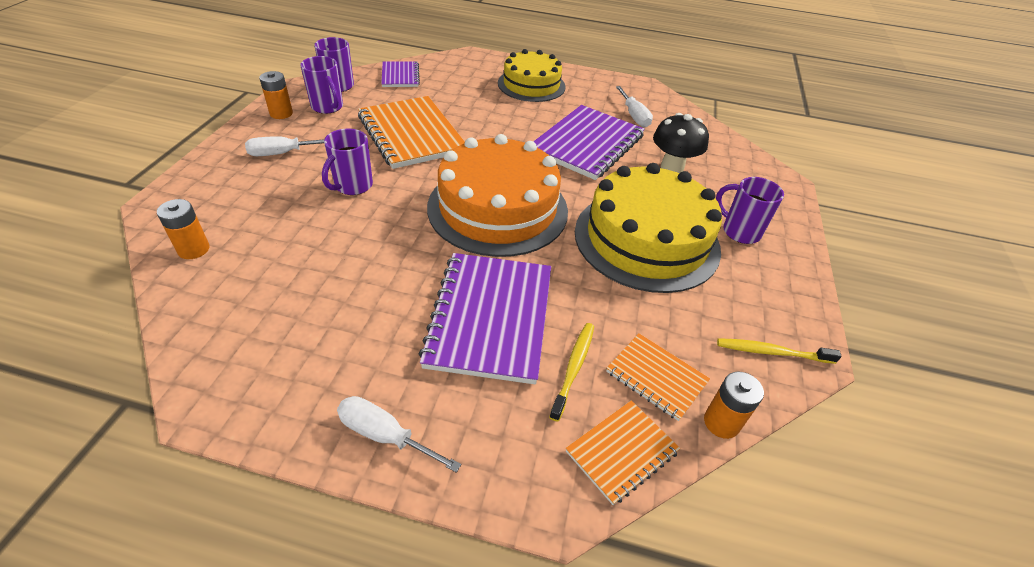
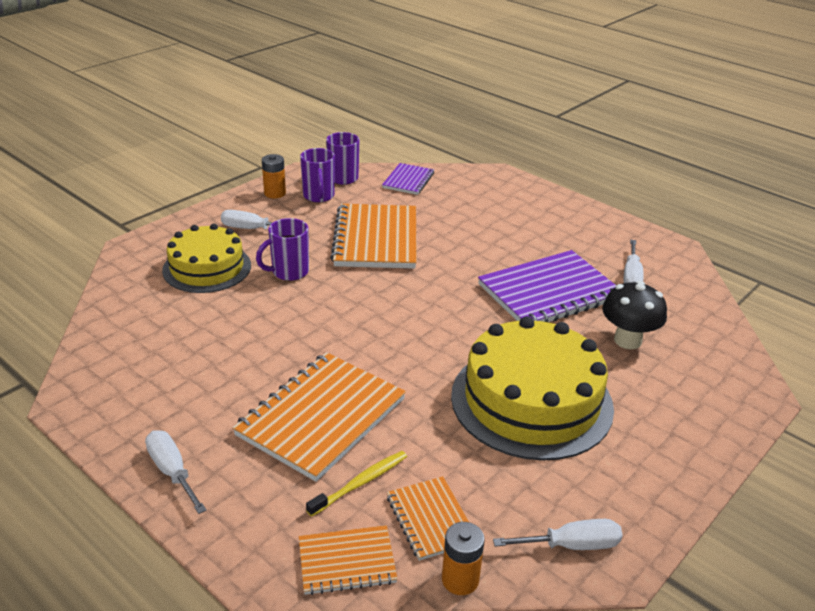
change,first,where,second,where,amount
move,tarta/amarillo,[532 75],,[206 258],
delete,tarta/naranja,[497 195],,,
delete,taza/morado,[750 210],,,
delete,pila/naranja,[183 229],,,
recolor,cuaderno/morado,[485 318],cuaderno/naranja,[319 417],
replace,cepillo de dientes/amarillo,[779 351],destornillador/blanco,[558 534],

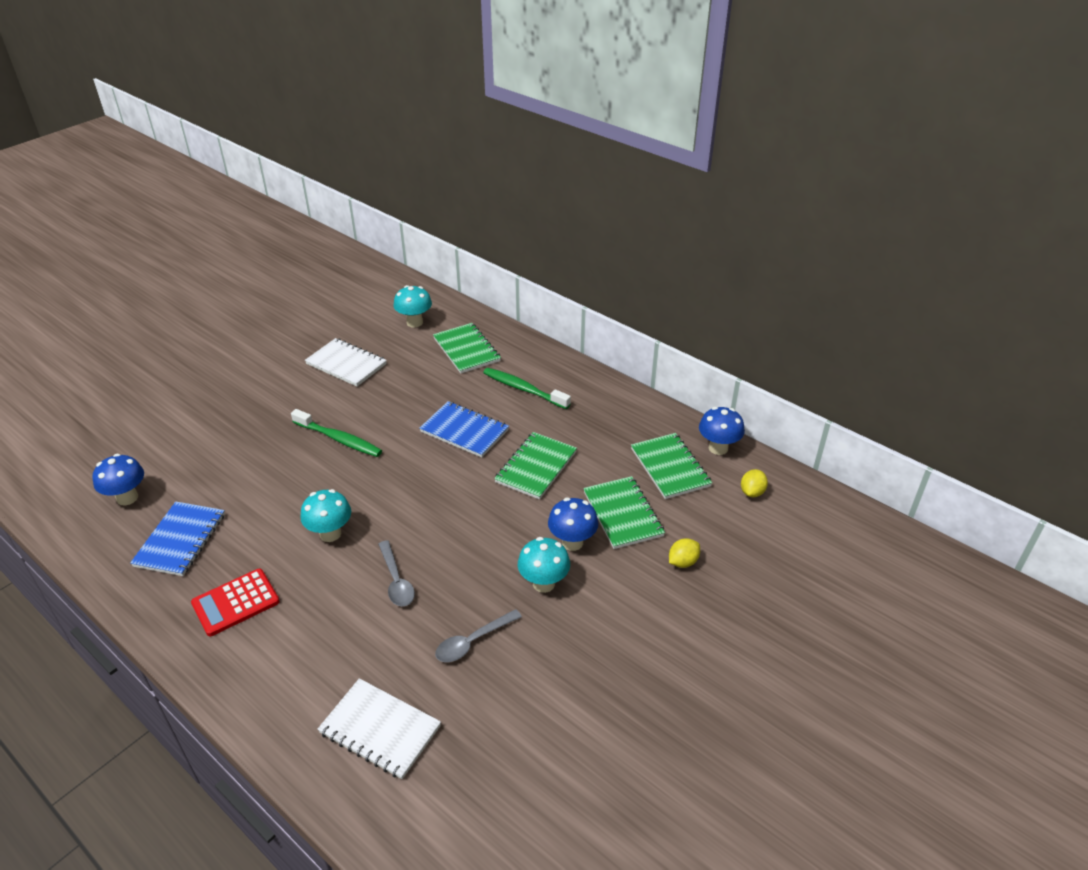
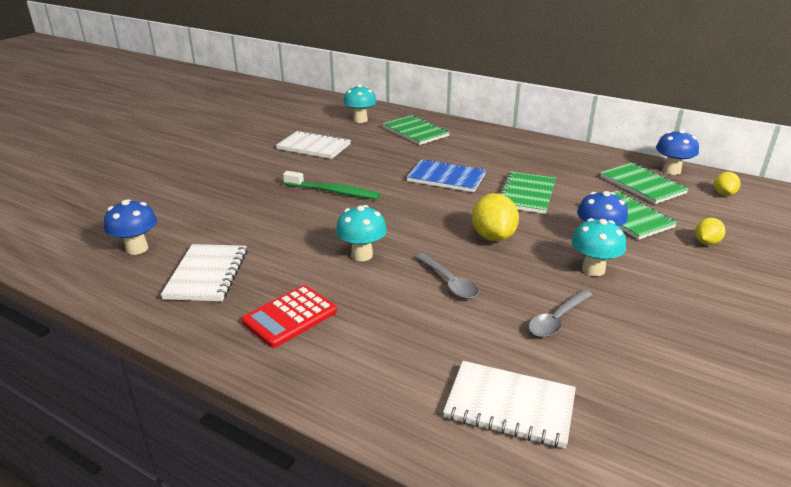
change,first,where,second,where,amount
delete,cepillo de dientes/verde,[527 388],,,
recolor,cuaderno/azul,[177 539],cuaderno/blanco,[204 272],
insert,,,limón/amarillo,[495 217],

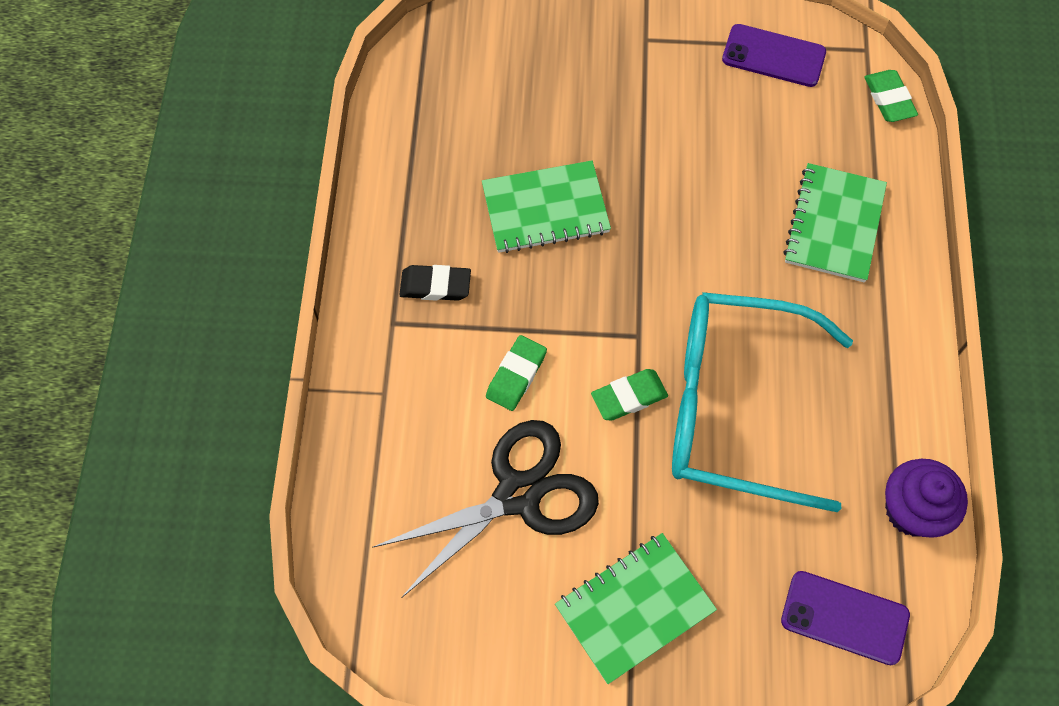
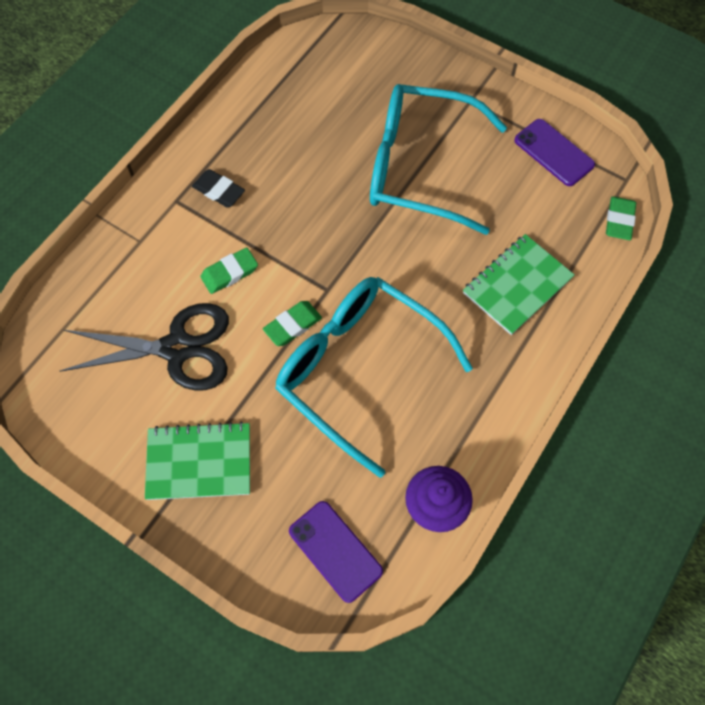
change,first,where,second,where,amount
delete,cuaderno/verde,[546 207],,,
rotate,goma de borrar/verde,[629 394],,[292 323],45 degrees counterclockwise
insert,,,gafas/turquesa,[438 159],

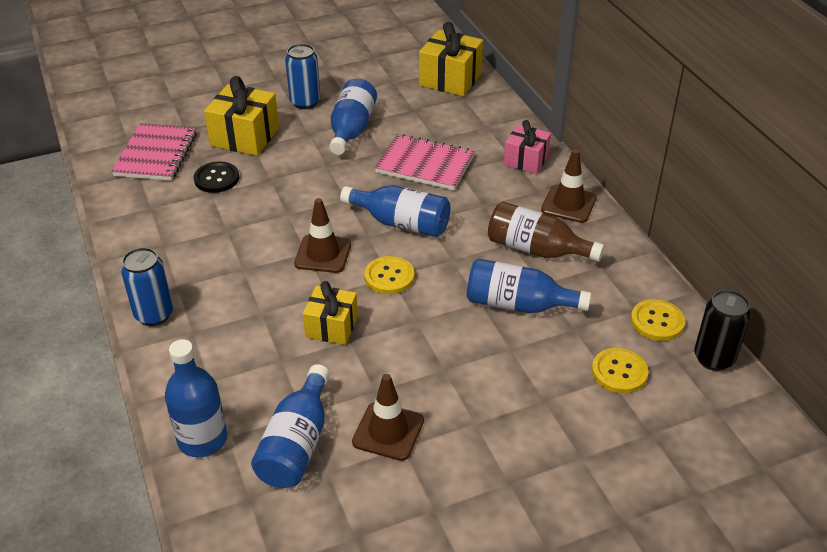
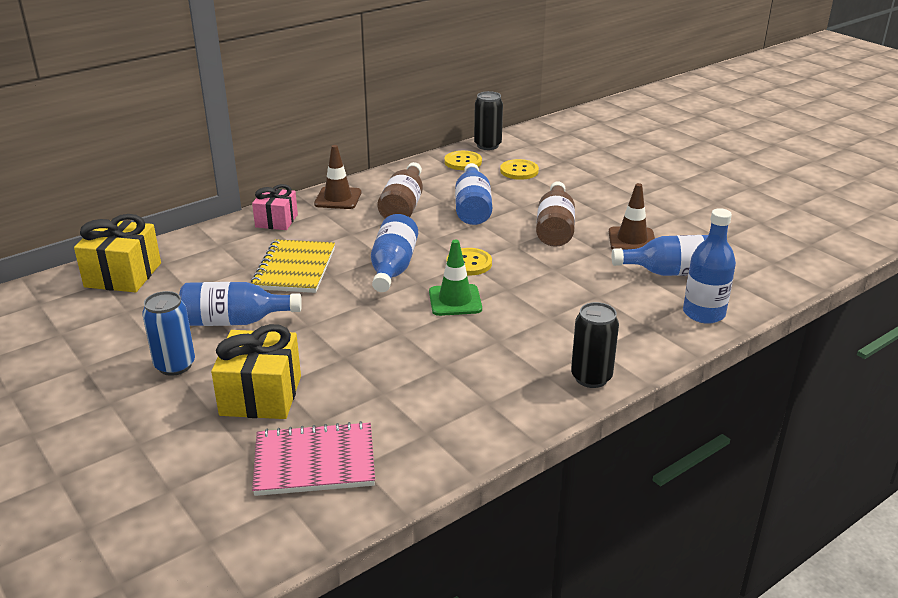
change,first,where,second,where,amount
recolor,cuaderno/rosa,[425 162],cuaderno/amarillo,[293 266],
delete,botón/negro,[216 177],,,
recolor,cono de tráfico/marrón,[322 235],cono de tráfico/verde,[455 278],
recolor,lata/azul,[147 286],lata/negro,[595 345],
delete,regalo/amarillo,[330 313],,,
insert,,,botella/marrón,[555 214],

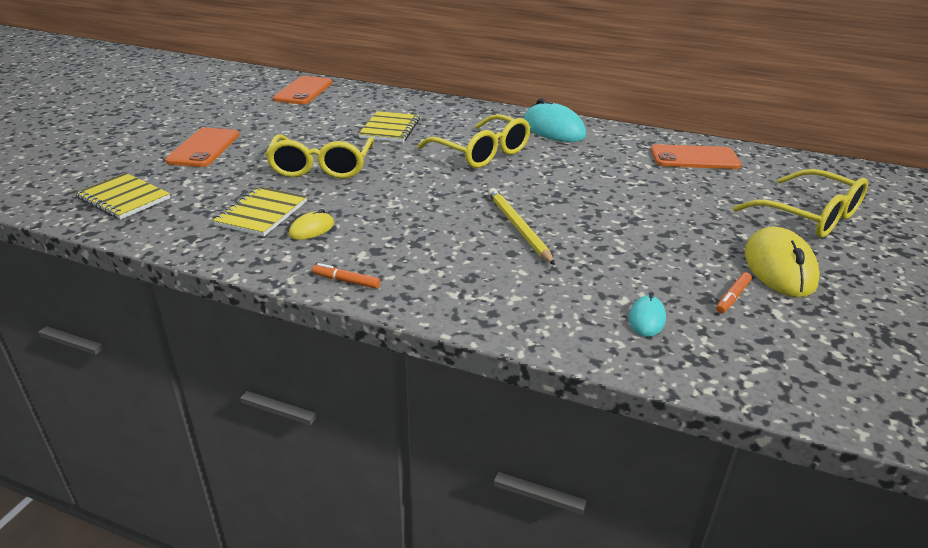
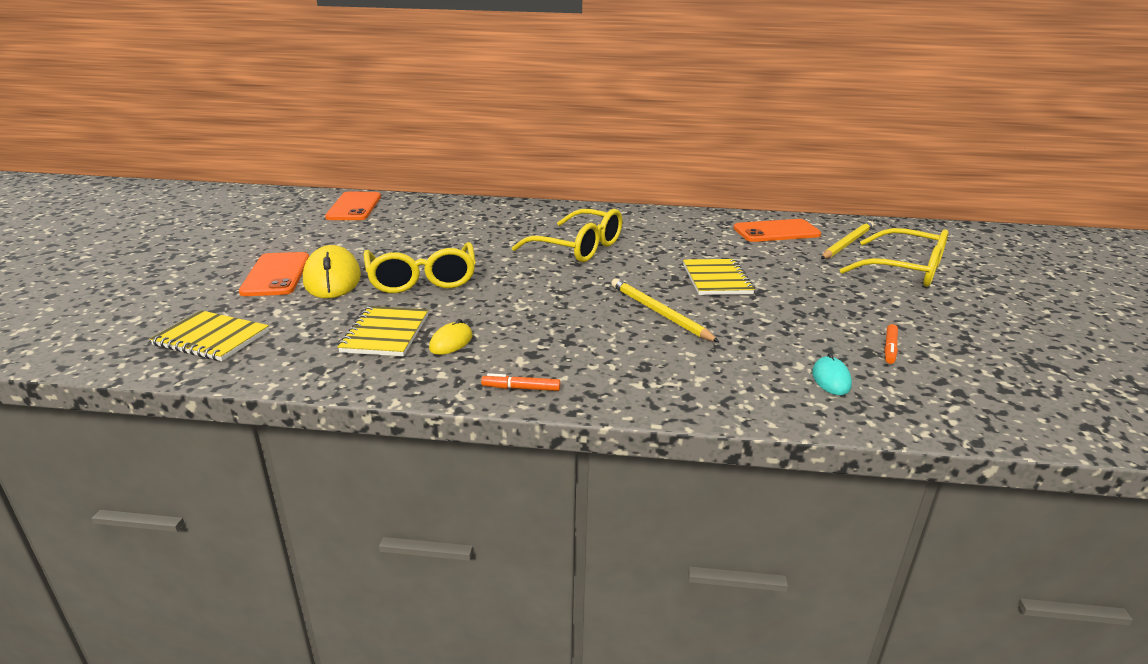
change,first,where,second,where,amount
delete,ratón/turquesa,[554 120],,,
move,cuaderno/amarillo,[389 126],,[719 277],
move,ratón/amarillo,[782 261],,[332 271],
insert,,,lápiz/amarillo,[847 240],

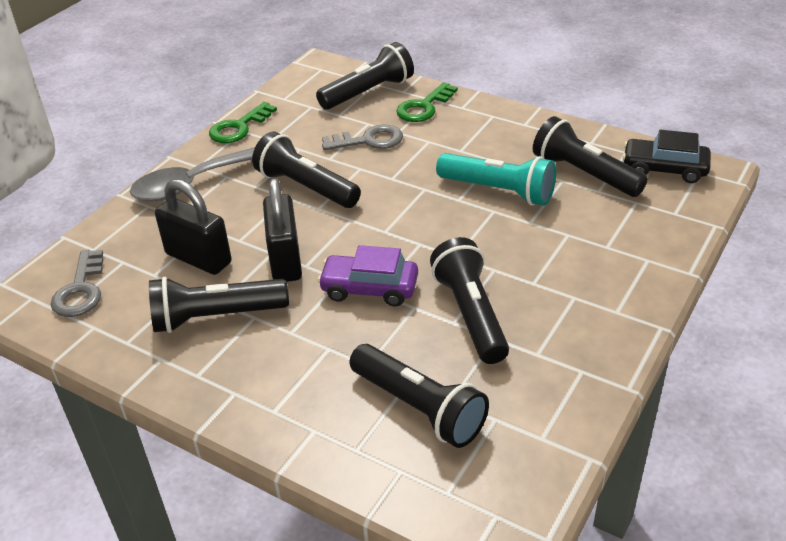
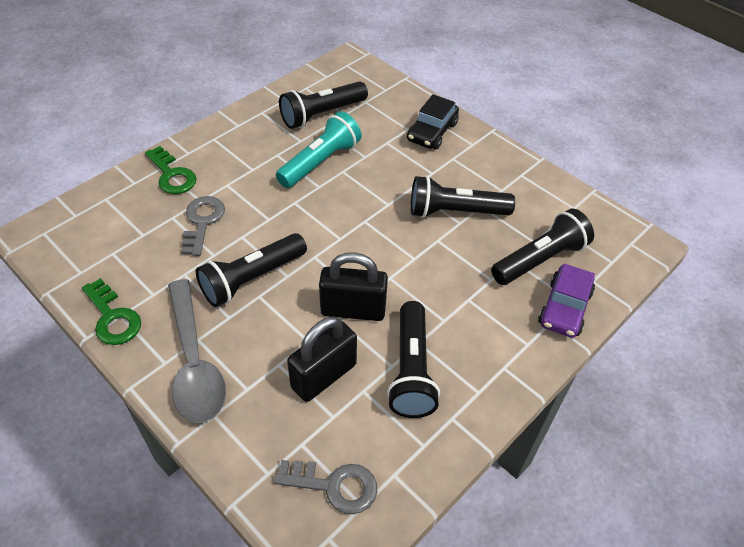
change,first,where,second,where,amount
delete,lámpara de mano/negro,[365 76],,,
move,coche/negro,[666 156],,[433 122],
move,coche/morado,[368 276],,[566 301],

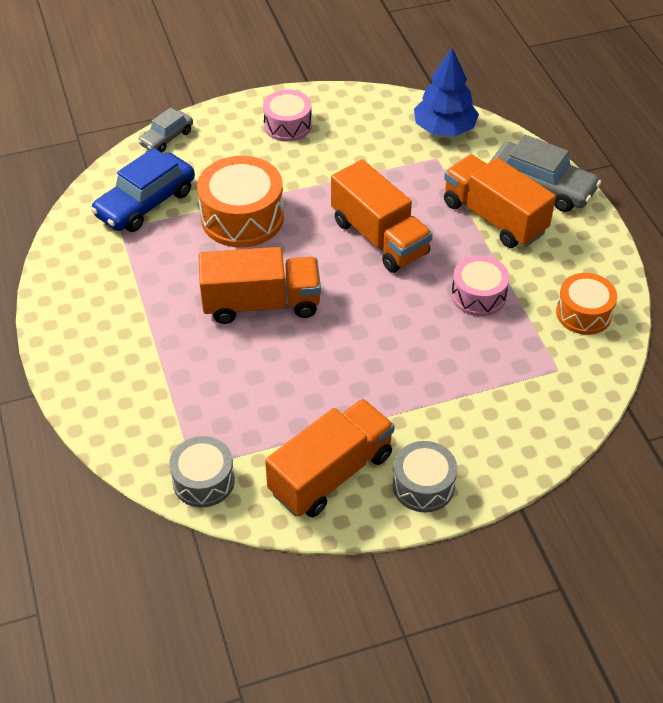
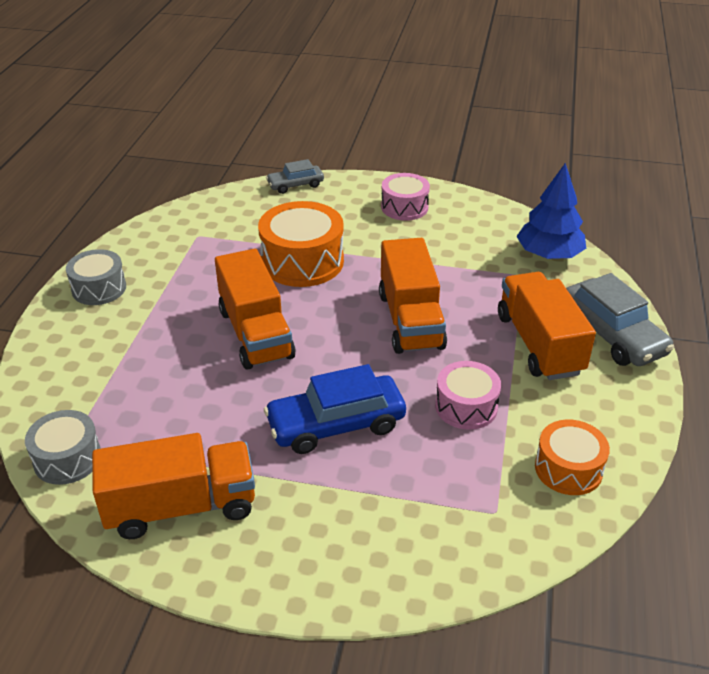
change,first,where,second,where,amount
move,coche/azul,[143 190],,[335 409],
rotate,camión/naranja,[259 285],,[255 309],45 degrees clockwise
move,tambor/gris,[425 476],,[96 277],

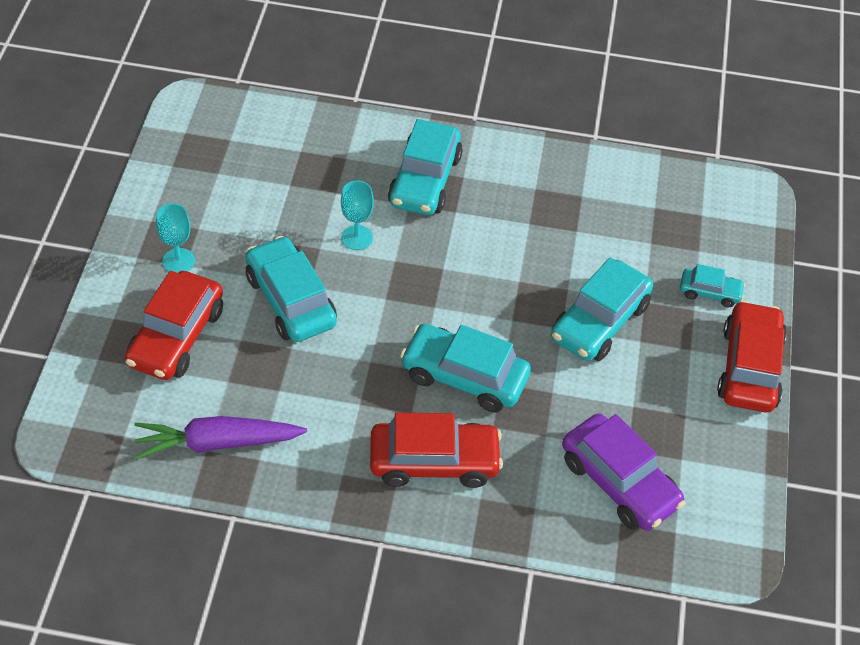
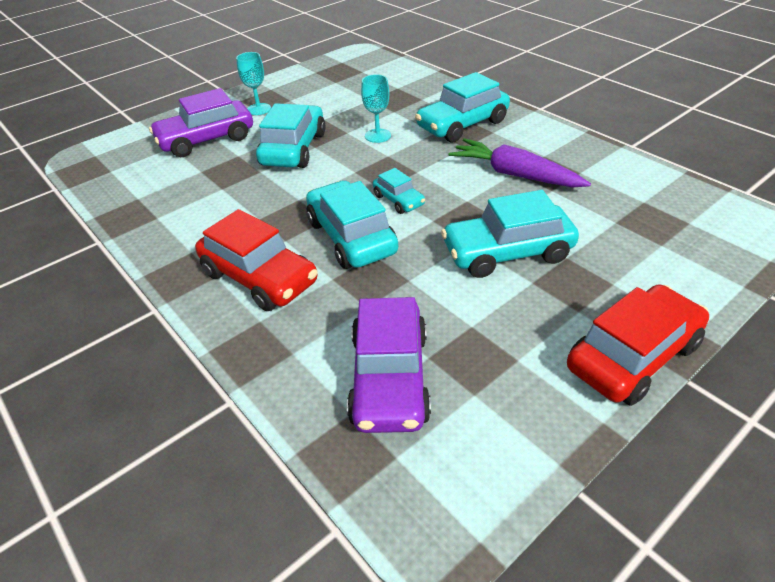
change,first,where,second,where,amount
move,coche/turquesa,[712 285],,[399 191],
recolor,coche/rojo,[174 325],coche/morado,[201 122],
move,zanahoria/morado,[220 438],,[520 162],

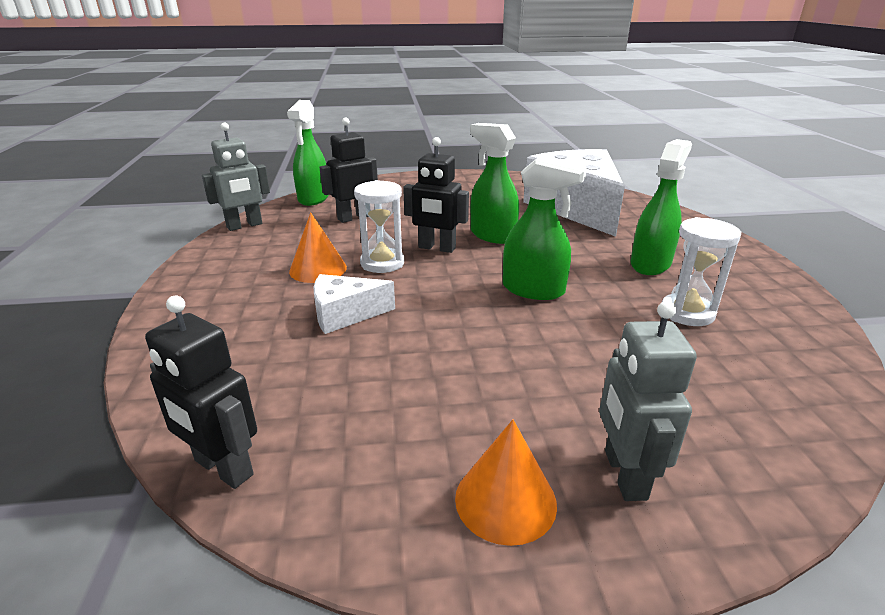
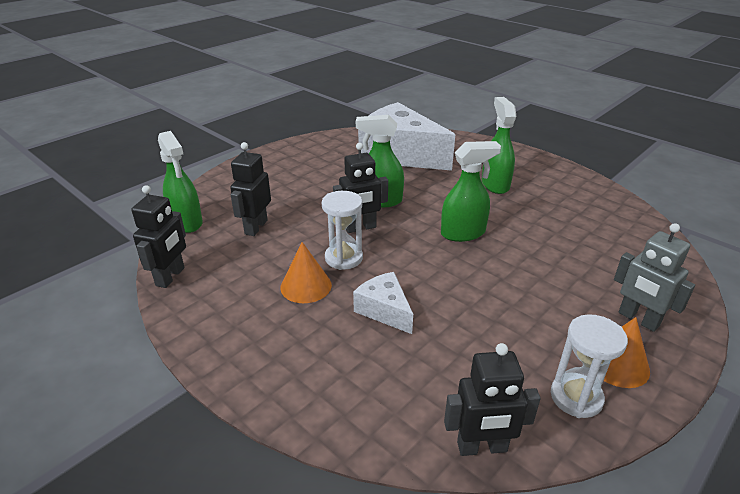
change,first,where,second,where,amount
recolor,robot/gris,[236 177],robot/negro,[158 236],
move,reloj de arena/blanco,[701 271],,[589 366],
rotate,queso/blanco,[354 304],,[383 303],105 degrees clockwise

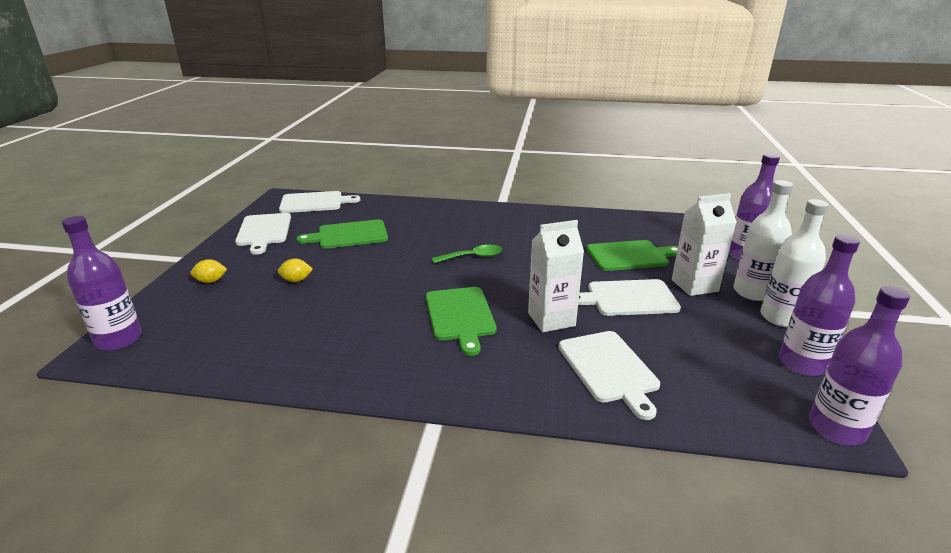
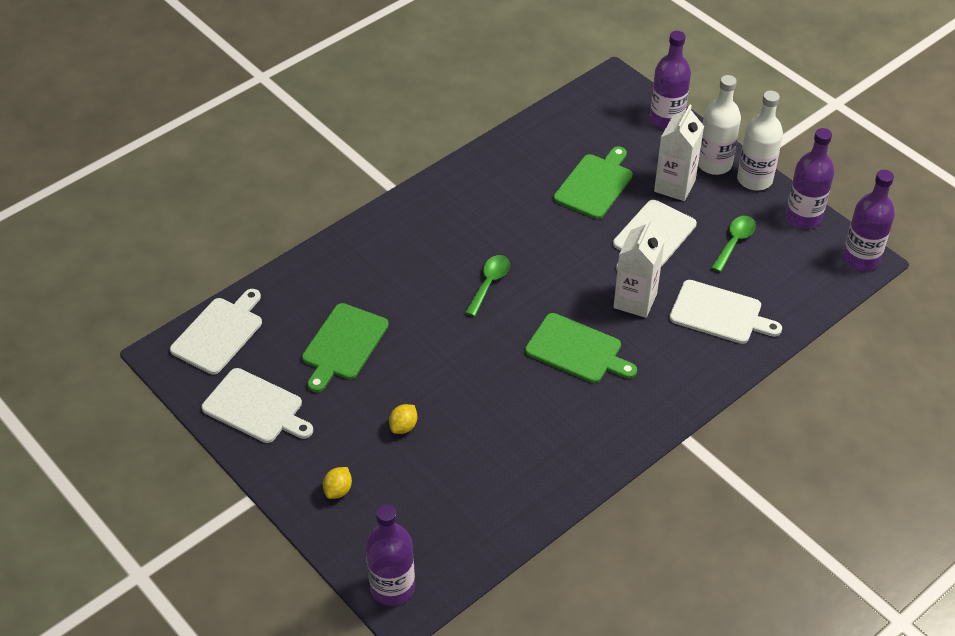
change,first,where,second,where,amount
insert,,,cuchara/verde,[733 244],

